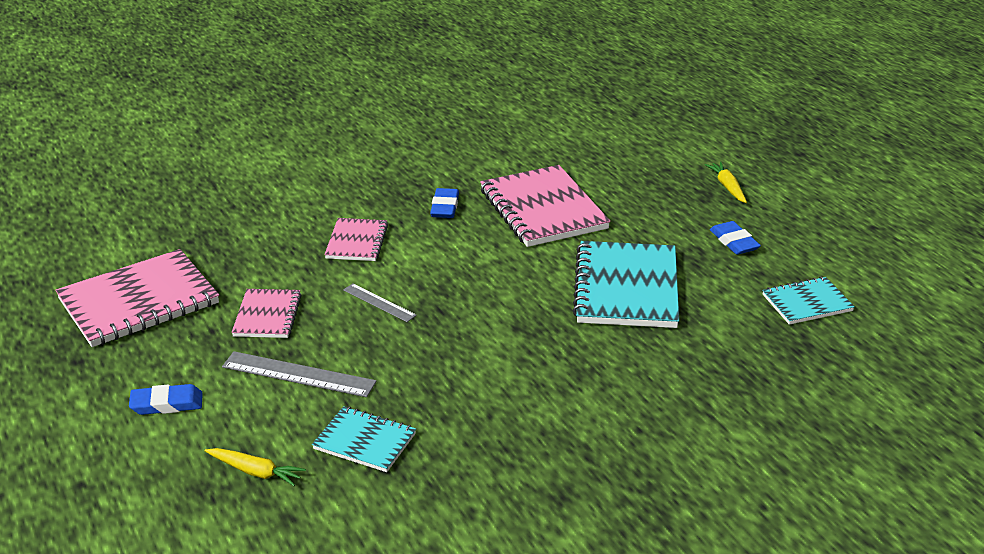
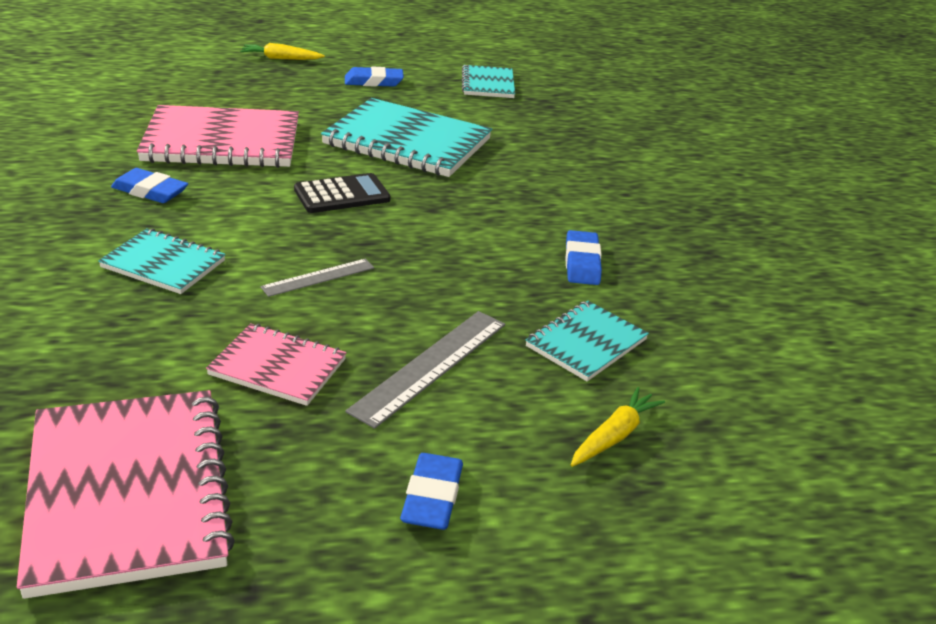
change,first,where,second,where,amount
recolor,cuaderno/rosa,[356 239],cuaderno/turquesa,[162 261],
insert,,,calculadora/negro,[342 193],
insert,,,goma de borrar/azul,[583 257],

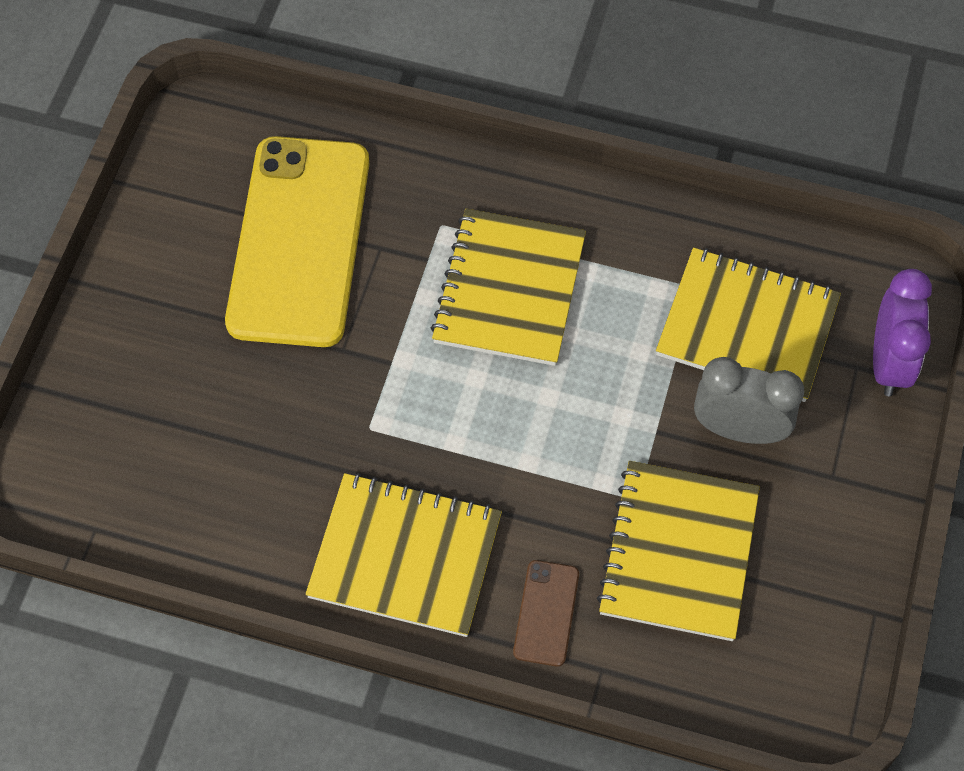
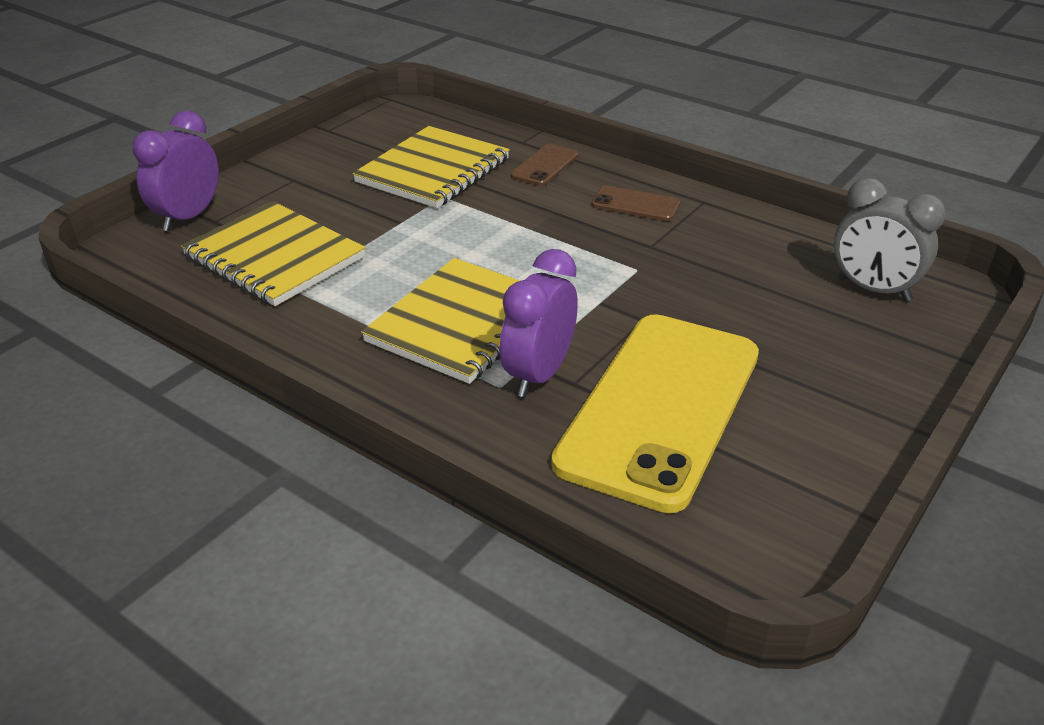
change,first,where,second,where,amount
move,despertador/gris,[749 400],,[890 239],
replace,cuaderno/amarillo,[403 555],móvil/marrón,[635 203],
insert,,,despertador/morado,[539 323],

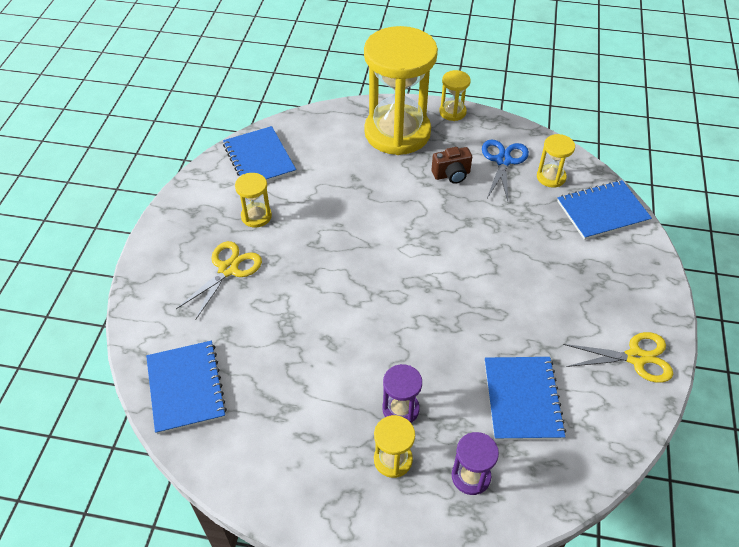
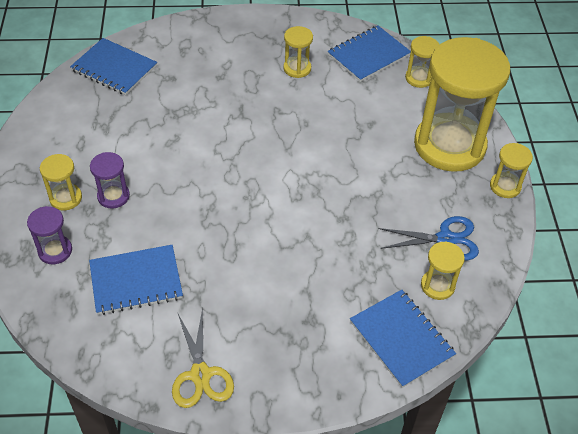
change,first,where,second,where,amount
delete,cámara/marrón,[451 165],,,
delete,tijeras/amarillo,[219 280],,,
rotate,cuaderno/azul,[186 387],,[113 66],60 degrees clockwise
insert,,,reloj de arena/amarillo,[422 62],

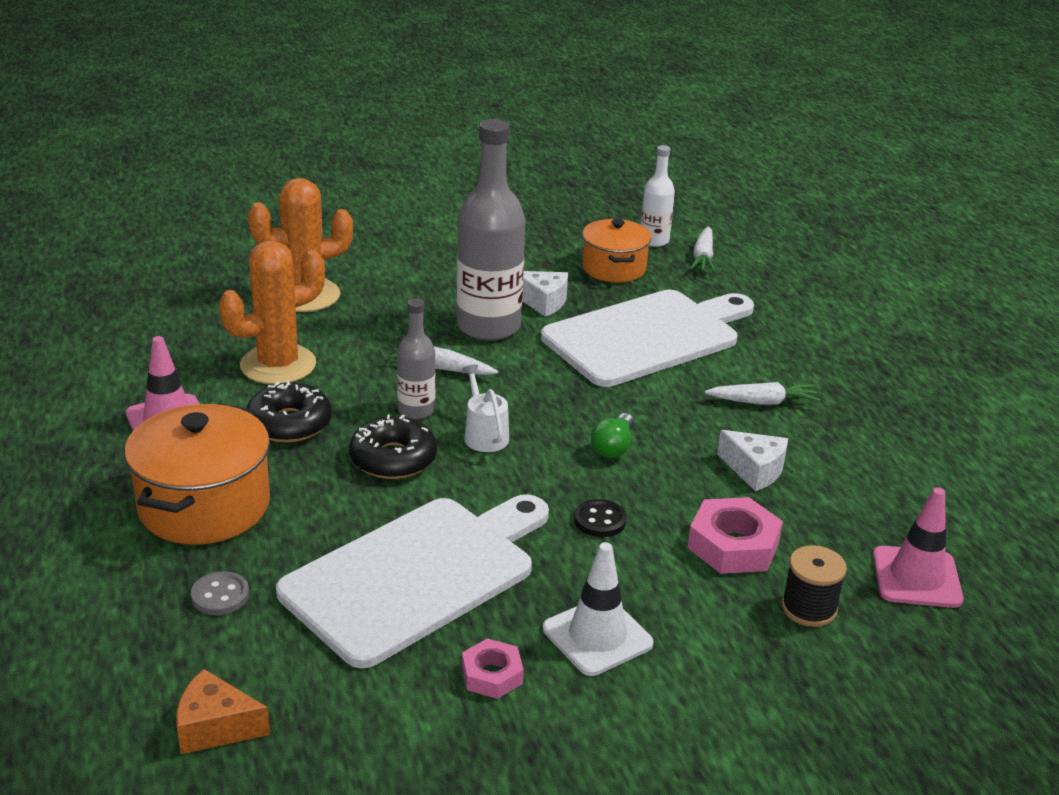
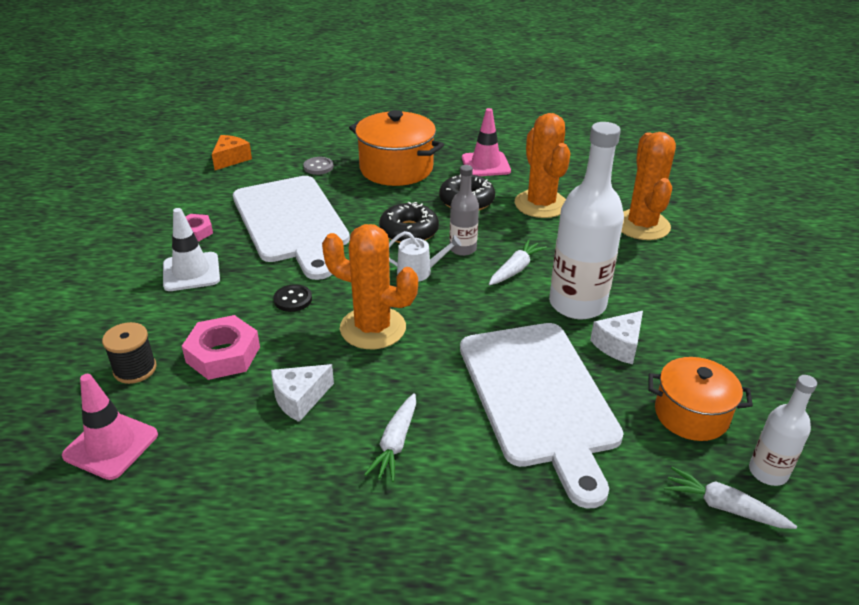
change,first,where,second,where,amount
recolor,botella/gris,[490 230],botella/blanco,[586 220],
replace,bombilla/verde,[612 435],cactus/naranja,[370 286],

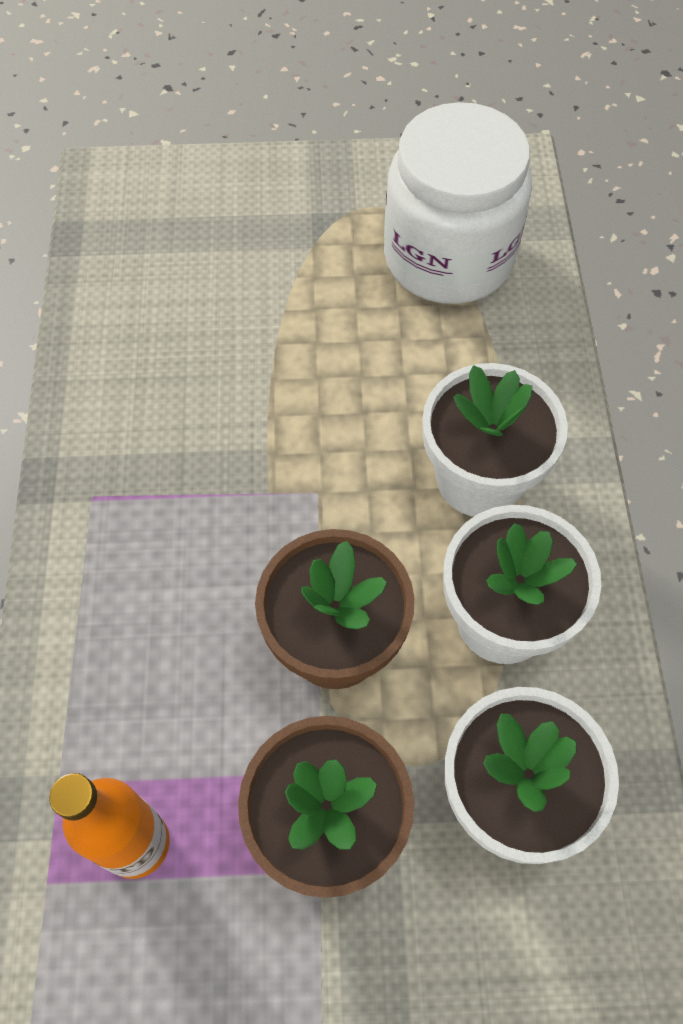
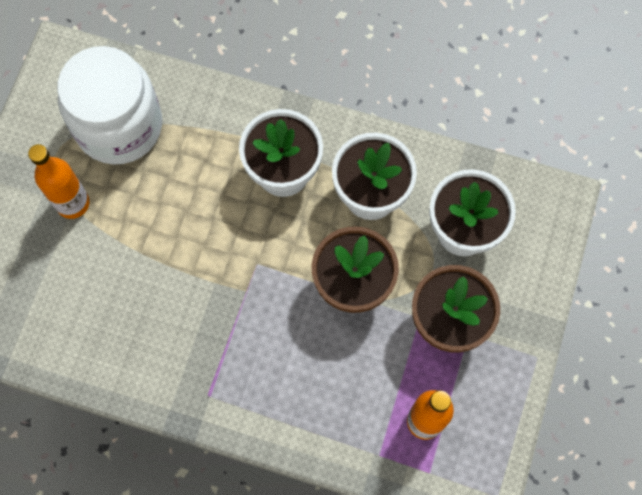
change,first,where,second,where,amount
insert,,,botella/naranja,[58 181],

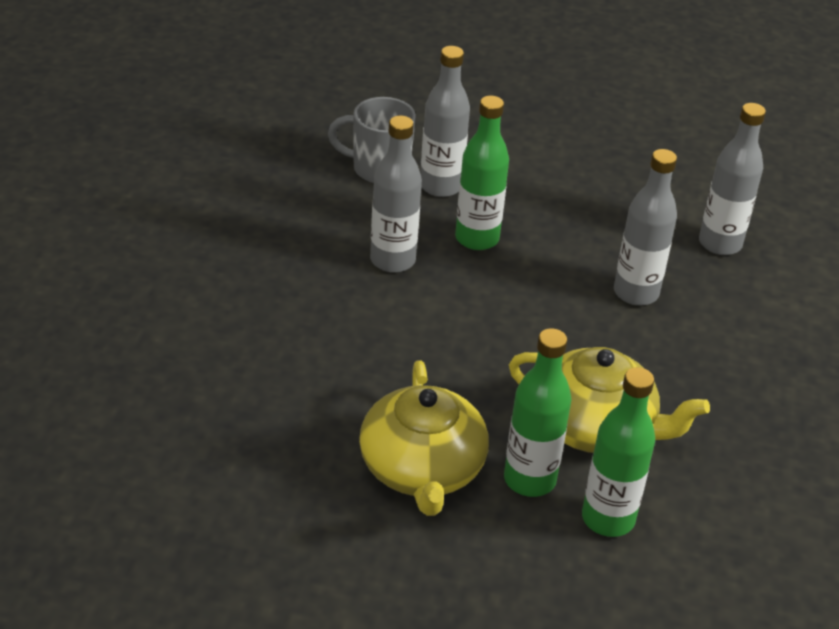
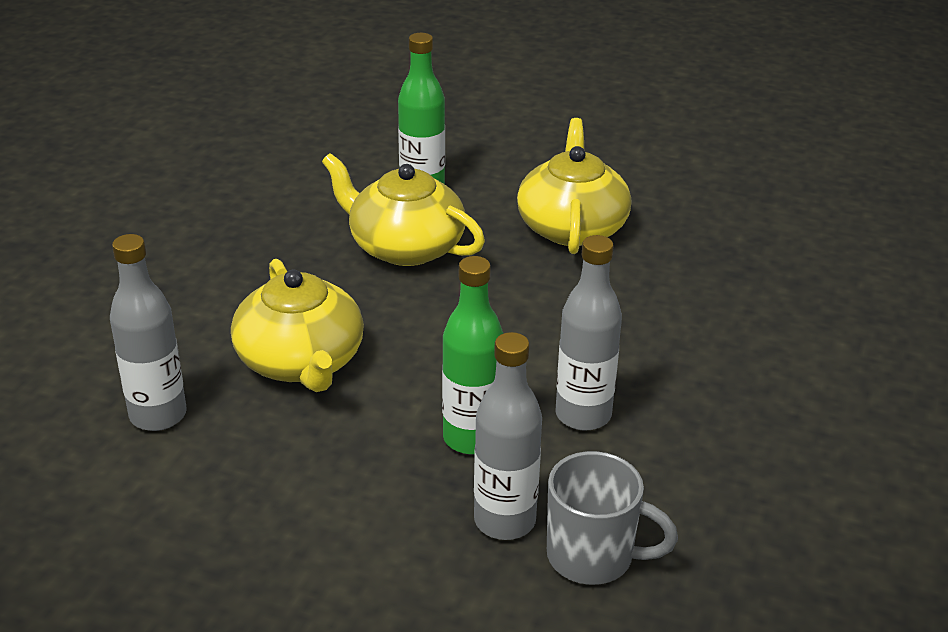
change,first,where,second,where,amount
replace,botella/gris,[645 227],tetera/amarillo,[297 325],
delete,botella/verde,[537 412],,,

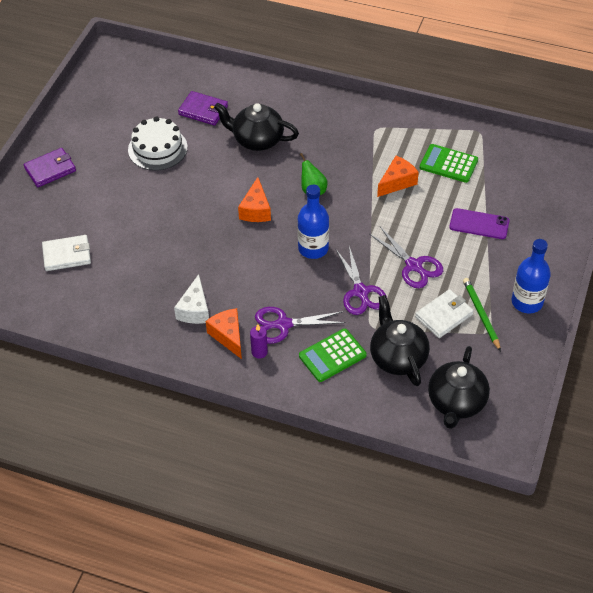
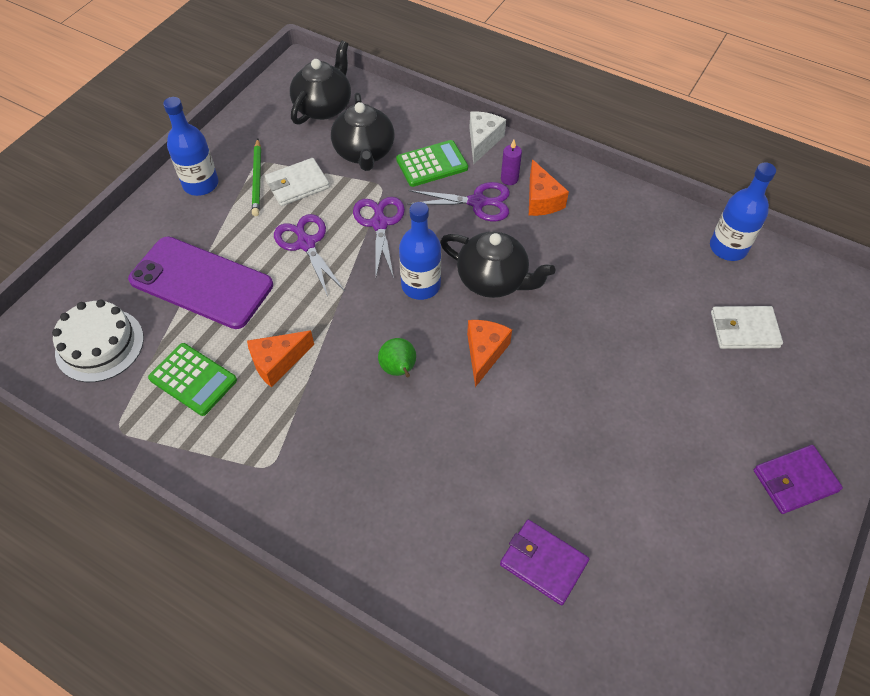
change,first,where,second,where,amount
move,tetera/negro,[256 127],,[497 265],
move,tarta/blanco,[158 144],,[98 340],
resize,móvil/morado,[479 223],,[200 282],x1.83
move,queso/blanco,[191 299],,[487 138],
insert,,,botella/azul,[743 211],

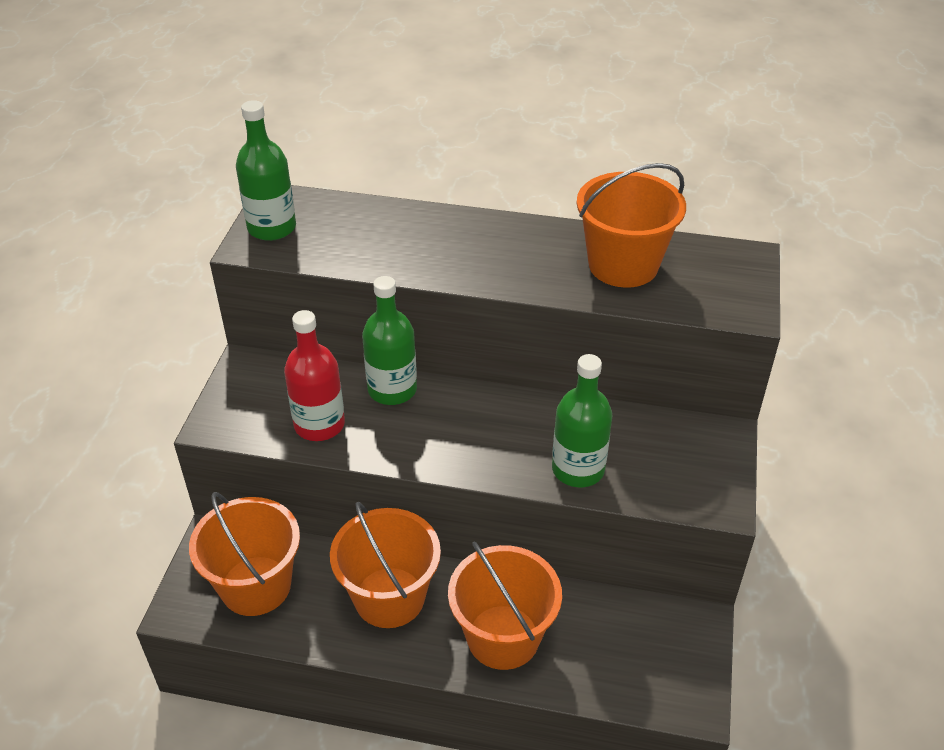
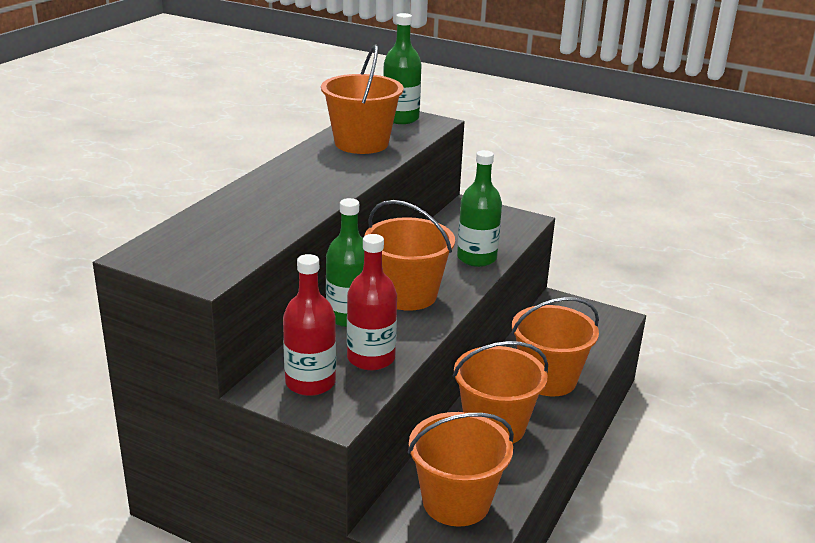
change,first,where,second,where,amount
move,botella/verde,[266 170],,[402 68],
insert,,,balde/naranja,[410 255],
insert,,,botella/rojo,[309 325],

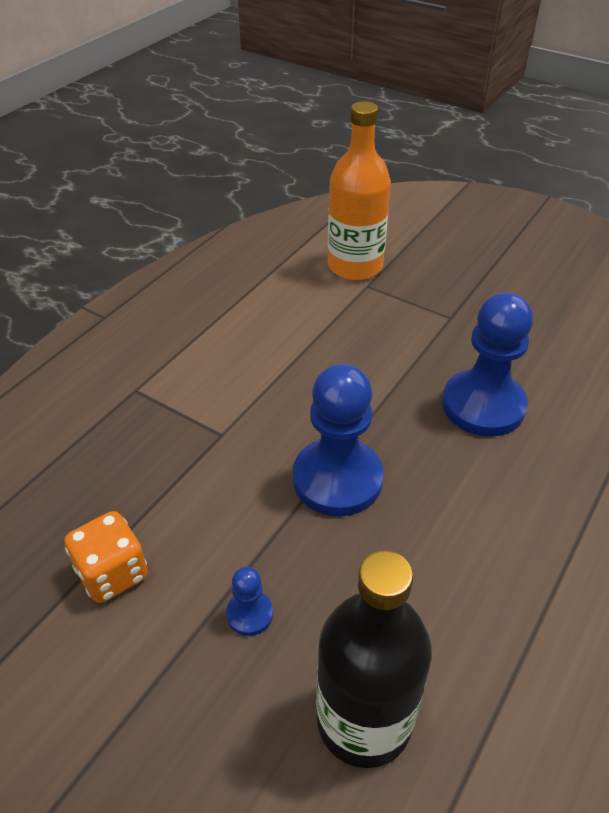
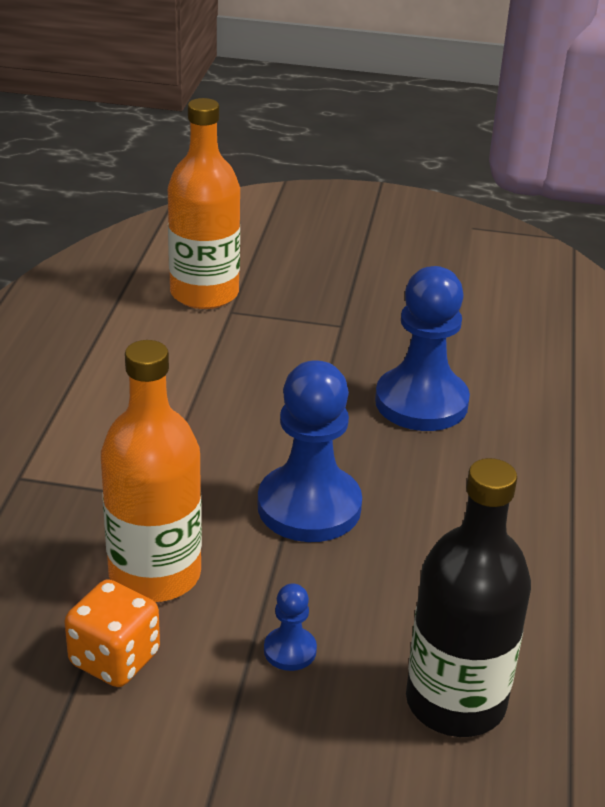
change,first,where,second,where,amount
insert,,,botella/naranja,[151 471],

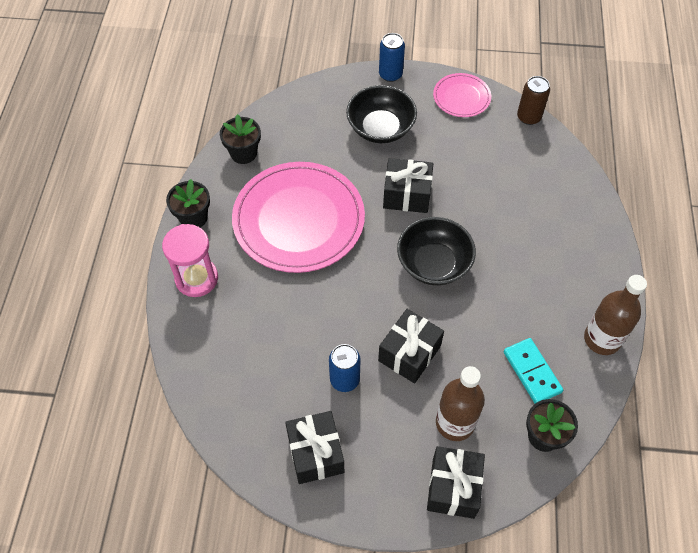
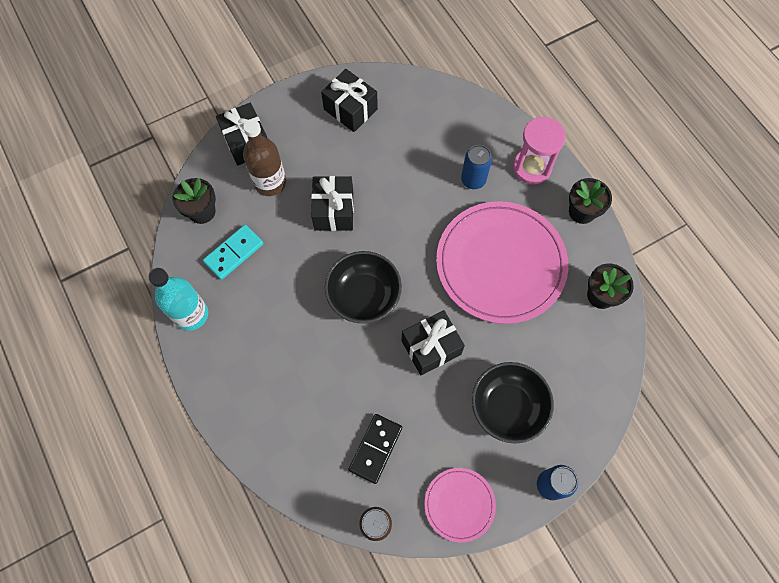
change,first,where,second,where,amount
recolor,botella/marrón,[615 315],botella/turquesa,[178 299],
rotate,ficha de dominó/turquesa,[533 371],,[233 252],75 degrees counterclockwise
move,lata/azul,[345 368],,[476 167],
insert,,,ficha de dominó/negro,[375 449],

